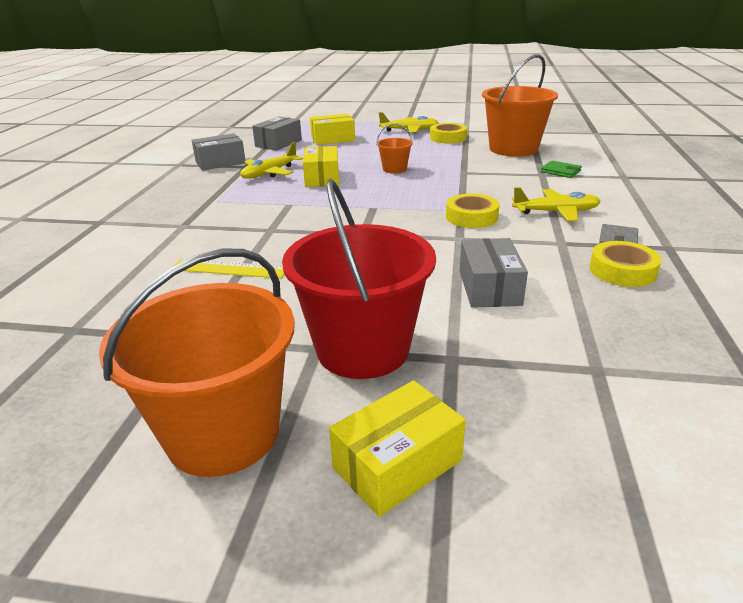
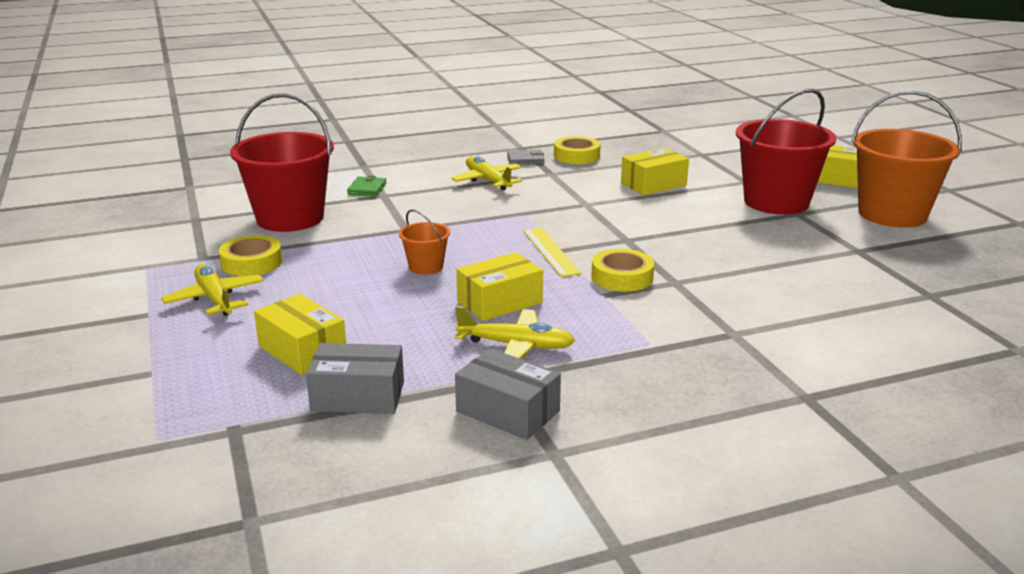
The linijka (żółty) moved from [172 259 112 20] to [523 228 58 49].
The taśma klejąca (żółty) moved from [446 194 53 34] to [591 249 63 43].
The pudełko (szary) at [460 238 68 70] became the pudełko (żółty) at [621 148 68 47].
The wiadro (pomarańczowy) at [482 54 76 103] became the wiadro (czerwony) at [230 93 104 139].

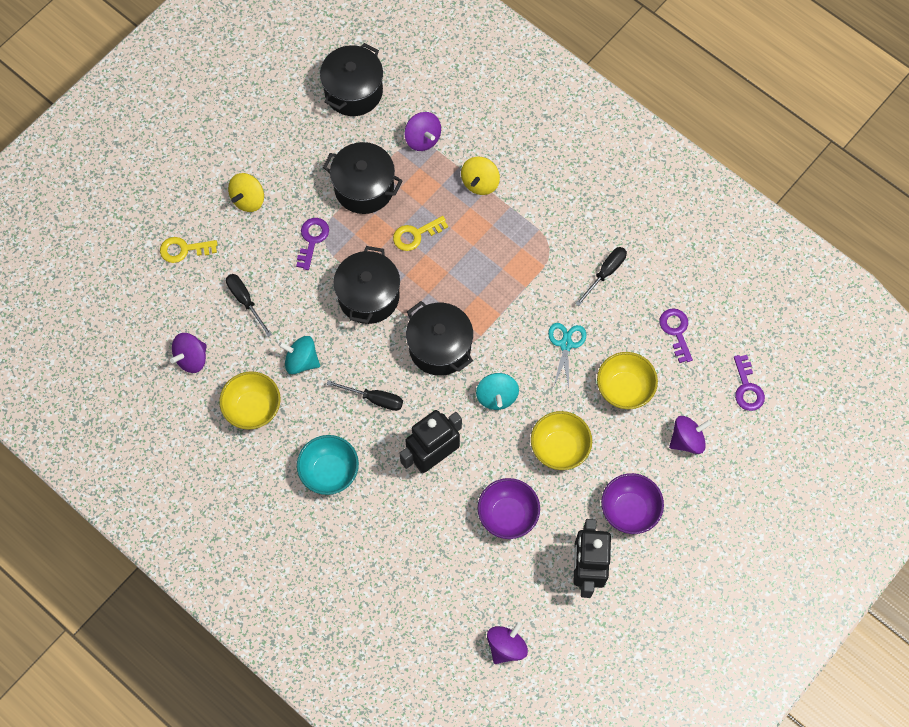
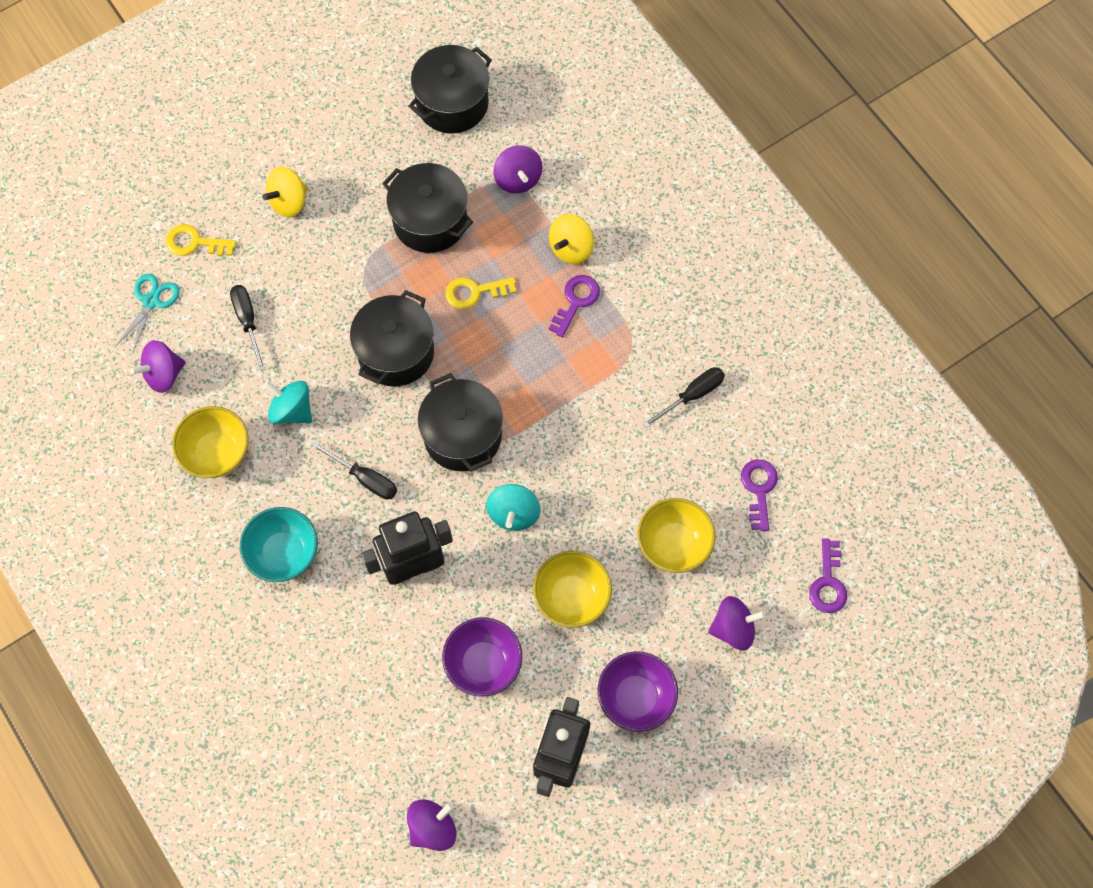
The klucz (fioletowy) moved from [296 218 33 52] to [549 275 51 62].
The nożyczki (turkusowy) moved from [548 323 38 65] to [115 274 65 81].

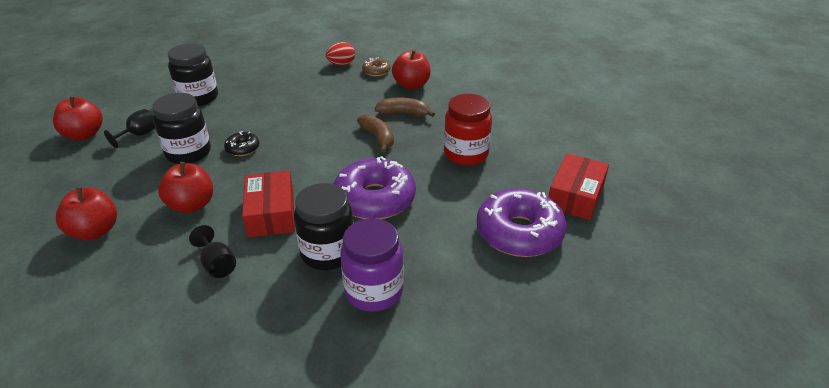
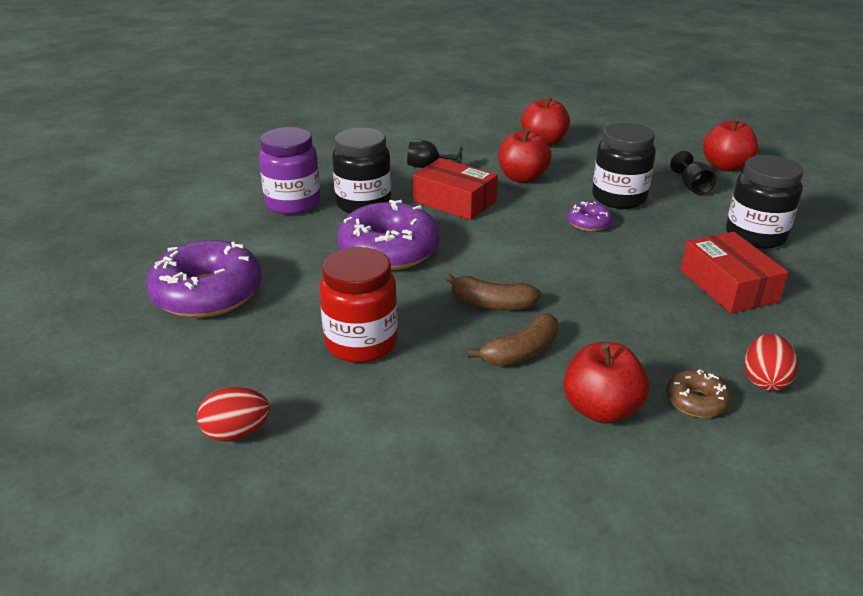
The jajko (czerwony) at [197 387 73 54] appeared.
The pudełko (czerwony) moved from [548 153 61 67] to [681 232 107 81].
The donut (czarny) at [224 131 35 25] became the donut (fioletowy) at [567 201 45 30].

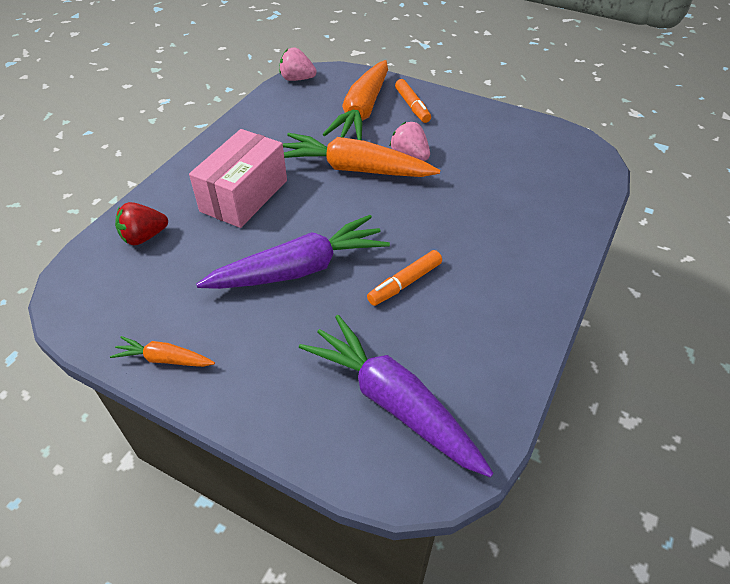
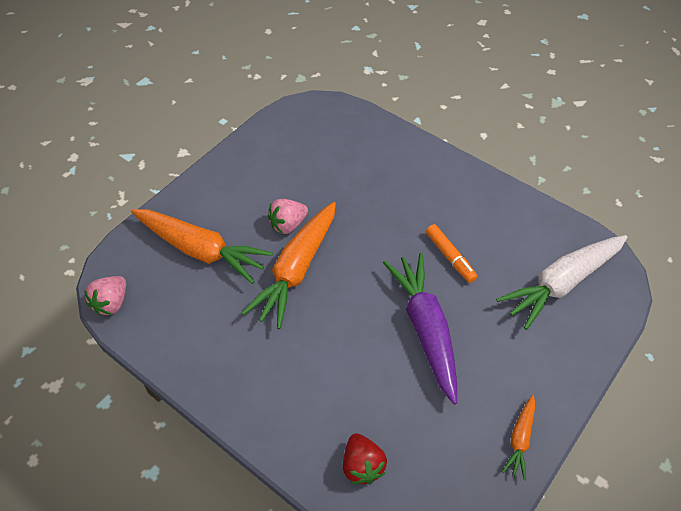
The pudełko (różowy) at [189 129 98 99] disappeared.
The flamaster (pomarańczowy) at [395 79 36 44] disappeared.
The marchewka (fioletowy) at [299 315 195 163] became the marchewka (biały) at [496 235 131 95].

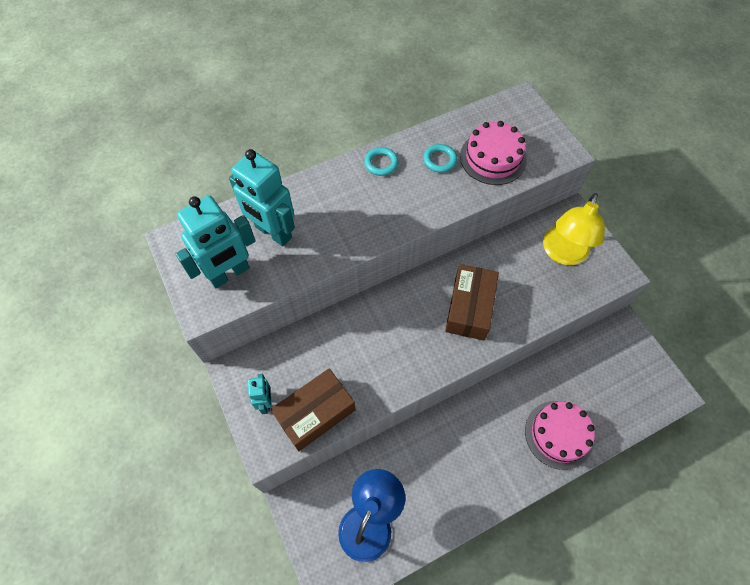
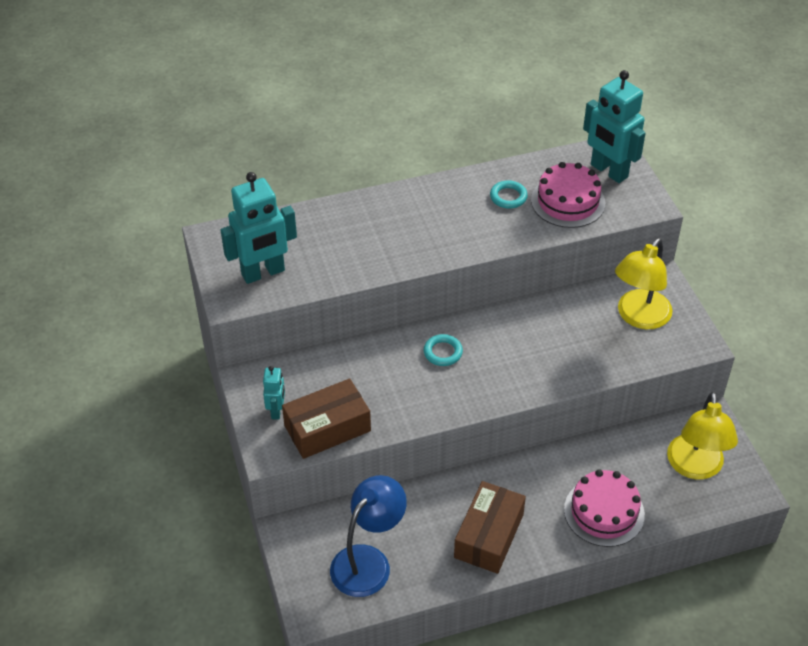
The lampka (żółty) at [667 392 71 87] appeared.
The robot (turkusowy) moved from [229 149 66 97] to [583 70 63 113].
The pierścień (turkusowy) moved from [364 147 35 29] to [424 334 39 32].
The pudełko (brązowy) moved from [445 264 54 76] to [454 481 72 93].

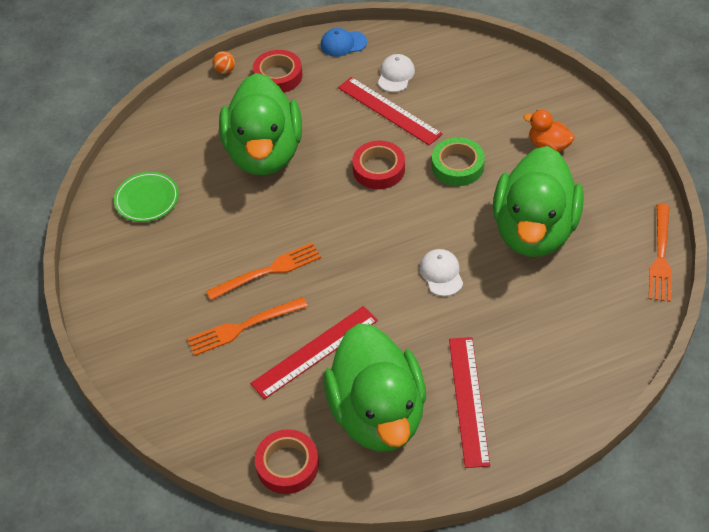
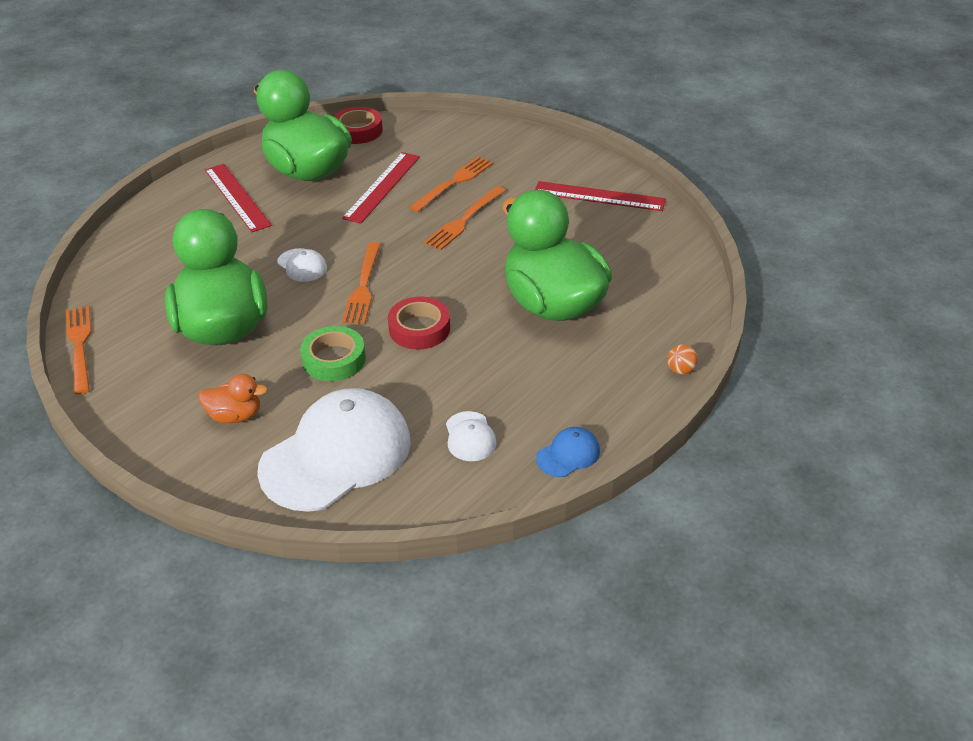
The talerz (zielony) at [114 172 65 50] disappeared.
The taśma klejąca (czerwony) at [253 50 50 43] disappeared.
The czapka (biały) at [257 388 154 124] appeared.
The widelec (pomarańczowy) at [342 242 39 82] appeared.
The linijka (czerwony) moved from [338 77 104 68] to [535 181 131 30].

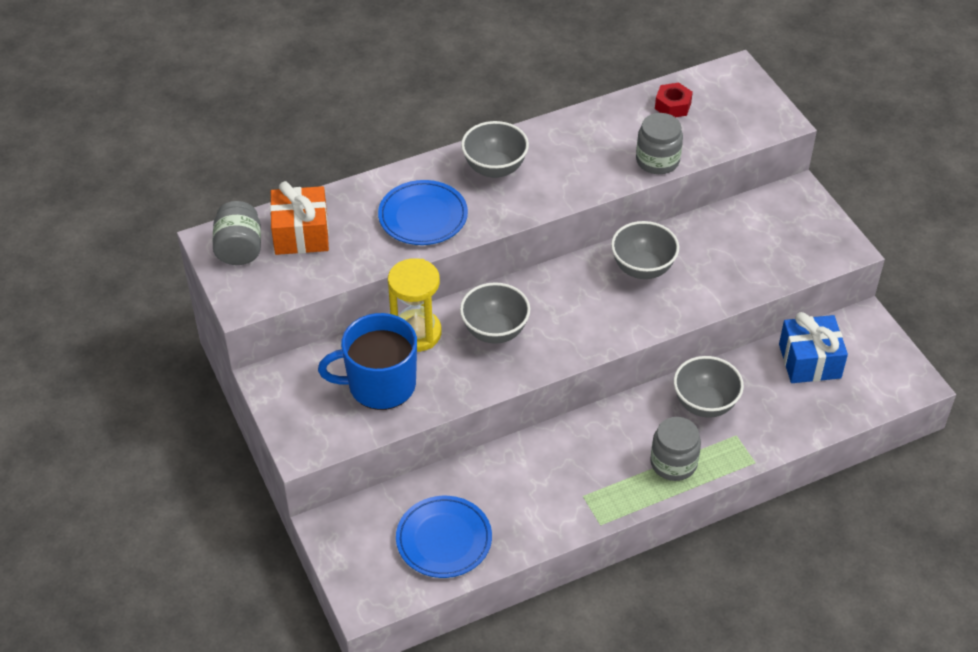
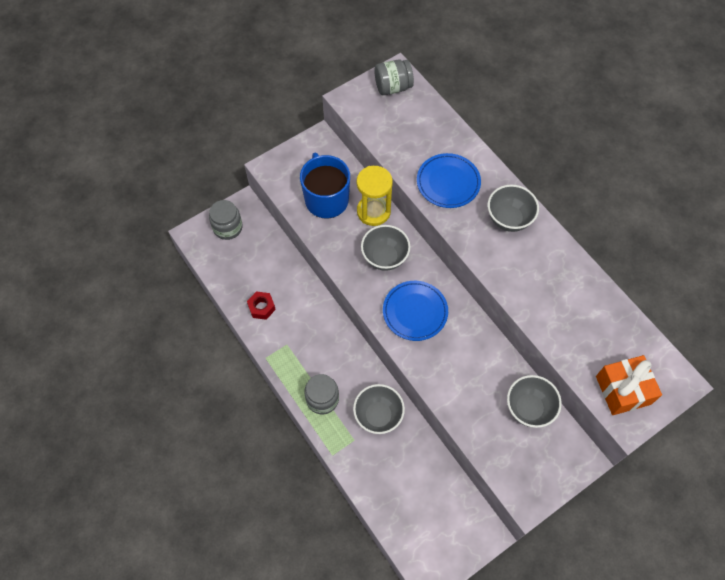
The prezent (niebieski) at [779 312 69 71] disappeared.
The prezent (pomarańczowy) moved from [270 181 59 74] to [596 355 66 60].
The talerz (niebieski) moved from [396 496 96 82] to [383 281 65 60].
The miska (szary) moved from [611 221 68 58] to [507 375 55 53].
The słoik (szary) moved from [636 113 47 61] to [209 200 34 40].
The nakrętka (czerwony) moved from [655 83 38 34] to [247 291 29 29].

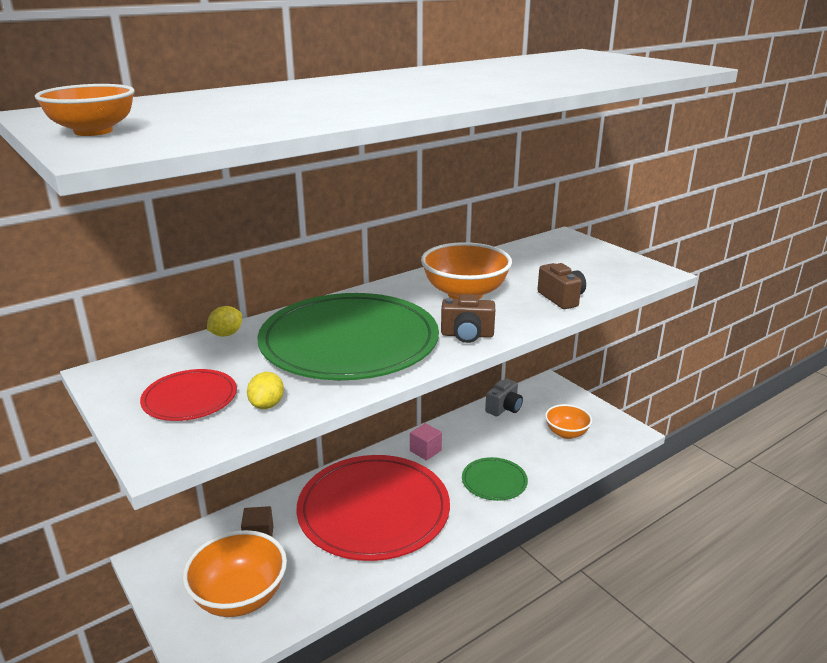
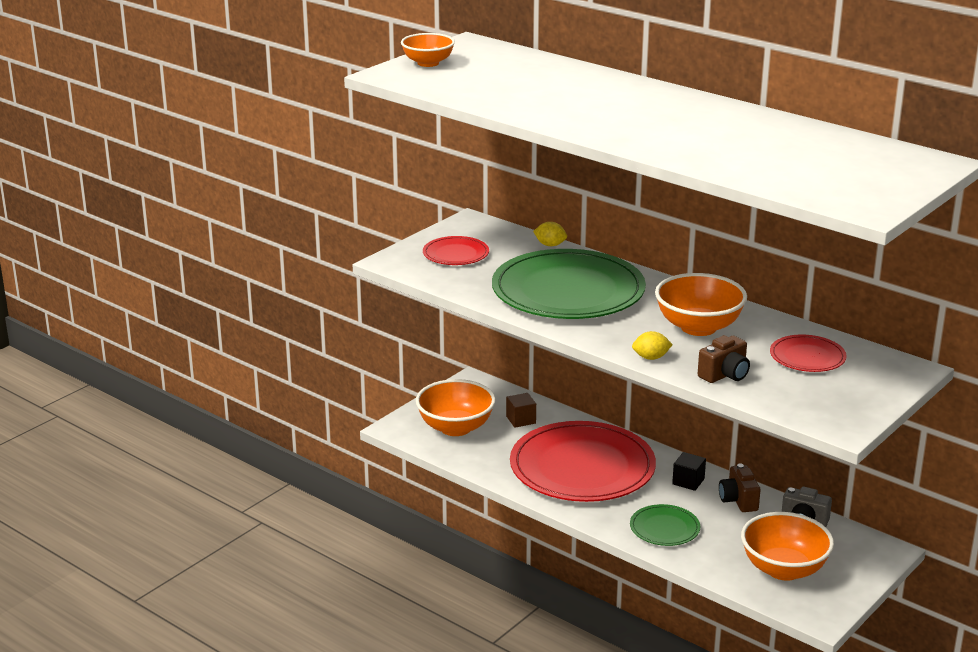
The talerz (czerwony) at [770 334 77 38] appeared.
The cytryna (żółty) moved from [247 372 37 37] to [632 331 41 29].
The aparat fotograficzny (brązowy) moved from [441 294 54 49] to [719 464 42 48].
The sześcian (różowy) at [410 423 32 38] became the sześcian (czarny) at [672 452 34 39].
The miska (pomarańczowy) at [545 404 47 35] changed to 1.62 times the size.

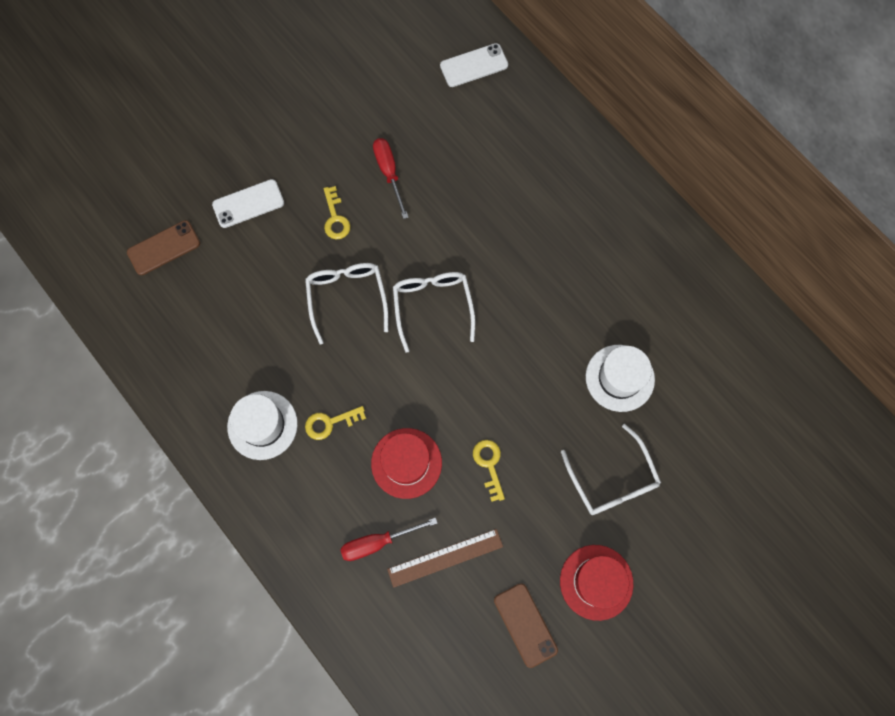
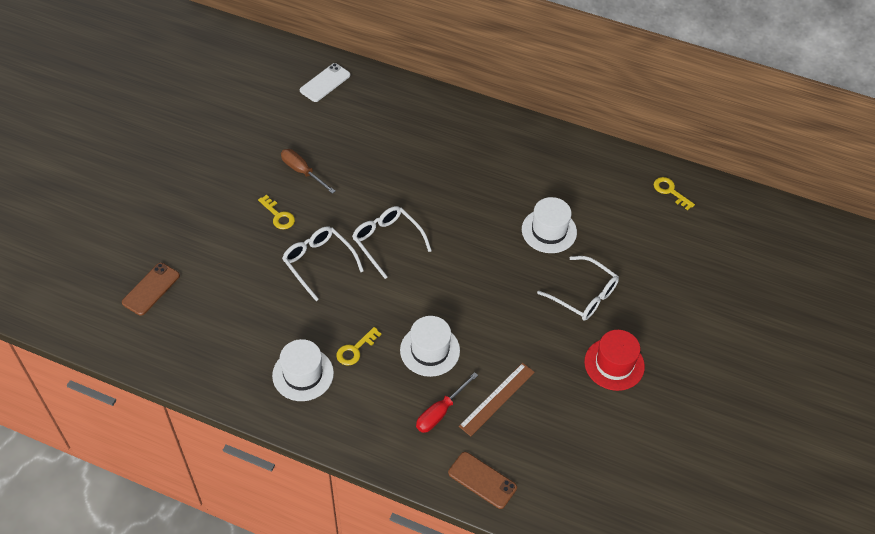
The telefon (biały) at [212 179 72 49] disappeared.
The klucz (żółty) moved from [473 440 32 62] to [654 177 41 33].
The telefon (brązowy) moved from [494 583 64 85] to [448 452 69 57].
The kapelusz (czerwony) at [371 428 71 71] became the kapelusz (biały) at [400 316 60 61].
The śrubokręt (czerwony) at [373 138 36 81] became the śrubokręt (brązowy) at [281 149 55 45].

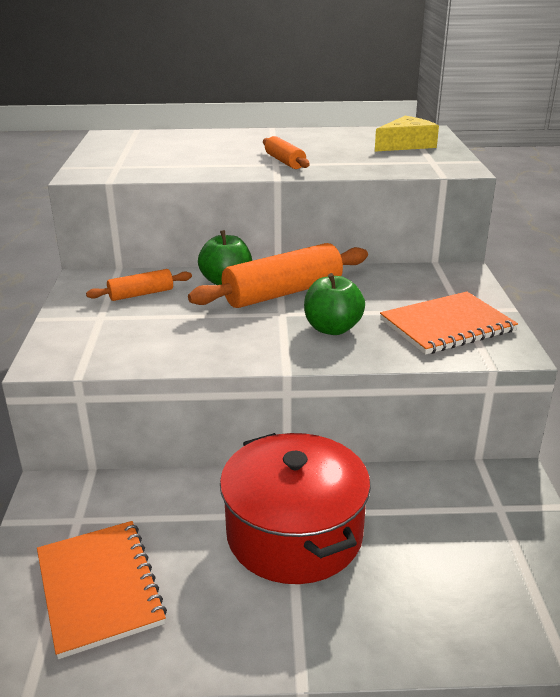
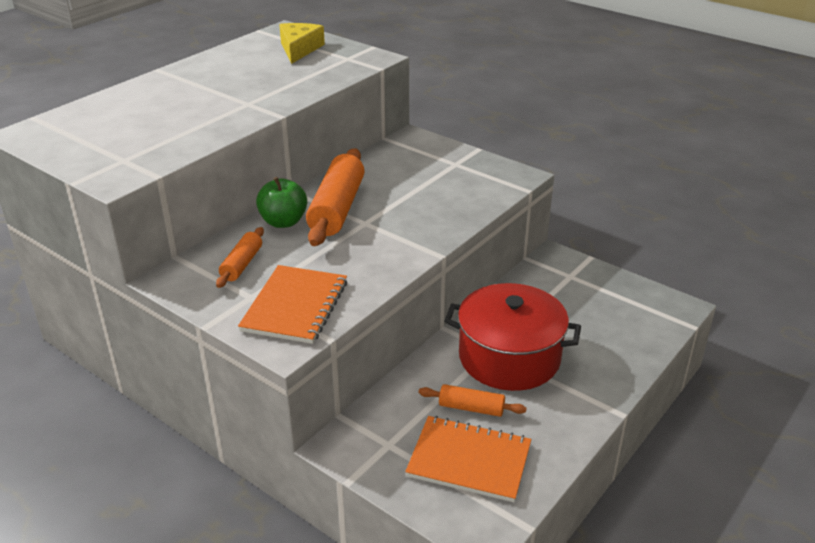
The jabłko (zielony) at [304 273 61 62] disappeared.
The wałek do ciasta (pomarańczowy) moved from [263 136 47 33] to [419 384 108 33].
The zeszyt (pomarańczowy) moved from [380 292 138 63] to [238 265 109 79].

